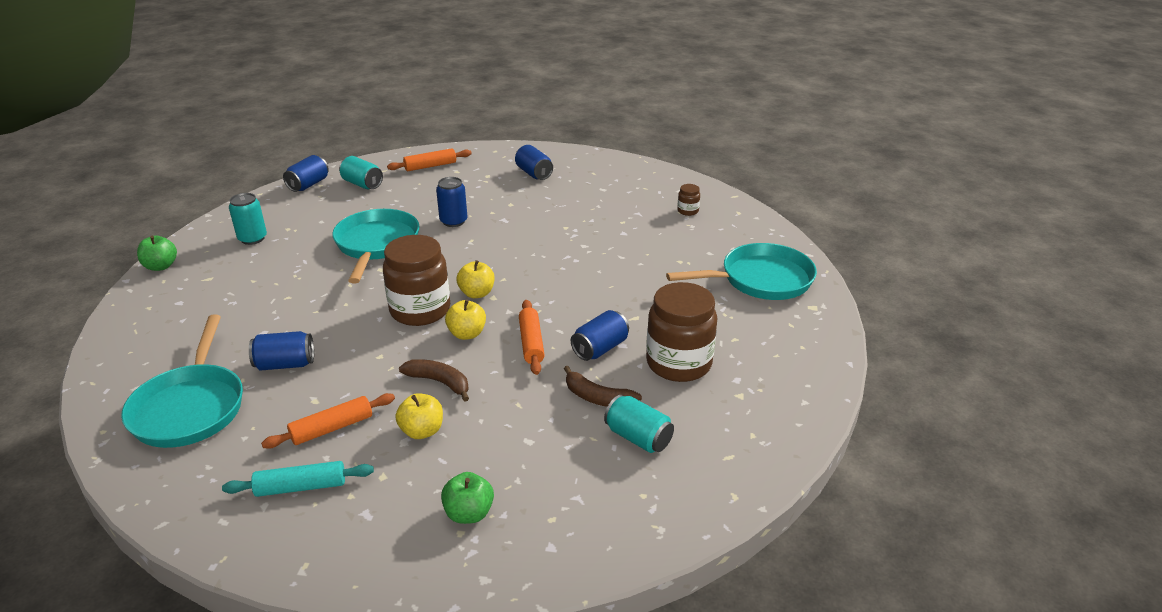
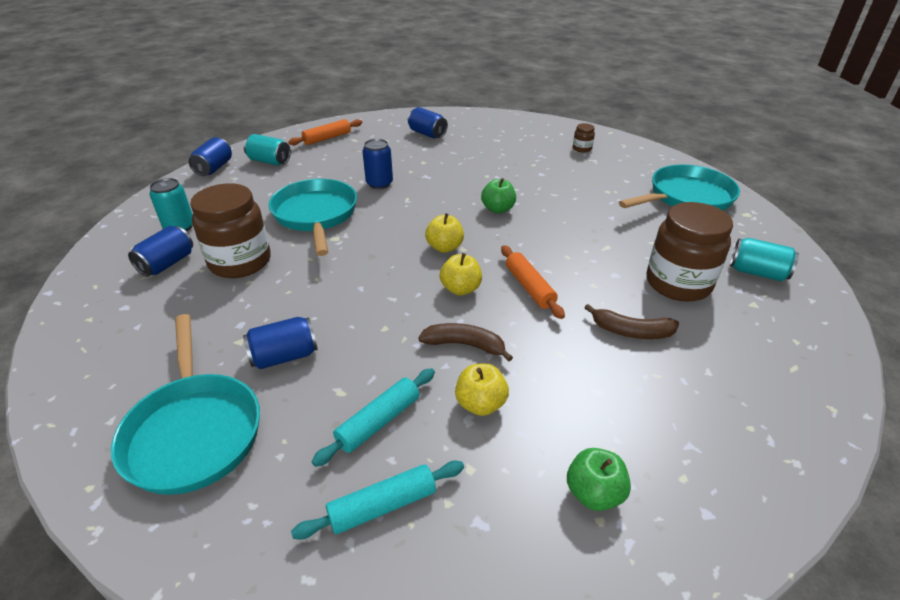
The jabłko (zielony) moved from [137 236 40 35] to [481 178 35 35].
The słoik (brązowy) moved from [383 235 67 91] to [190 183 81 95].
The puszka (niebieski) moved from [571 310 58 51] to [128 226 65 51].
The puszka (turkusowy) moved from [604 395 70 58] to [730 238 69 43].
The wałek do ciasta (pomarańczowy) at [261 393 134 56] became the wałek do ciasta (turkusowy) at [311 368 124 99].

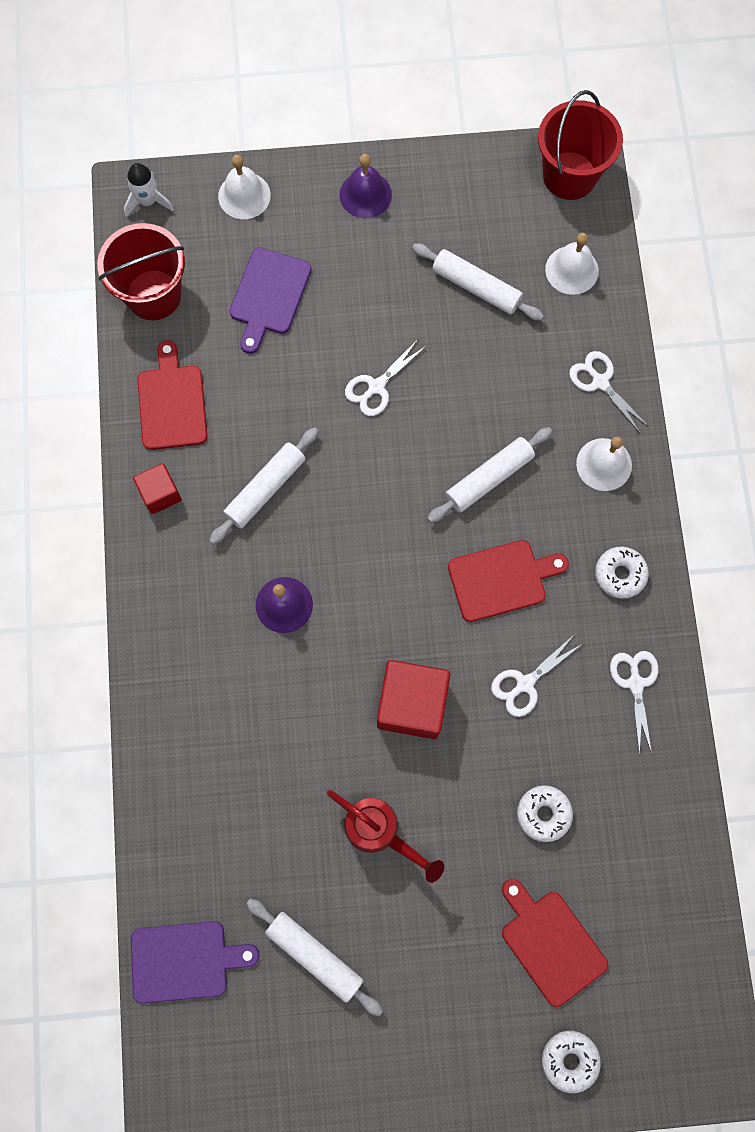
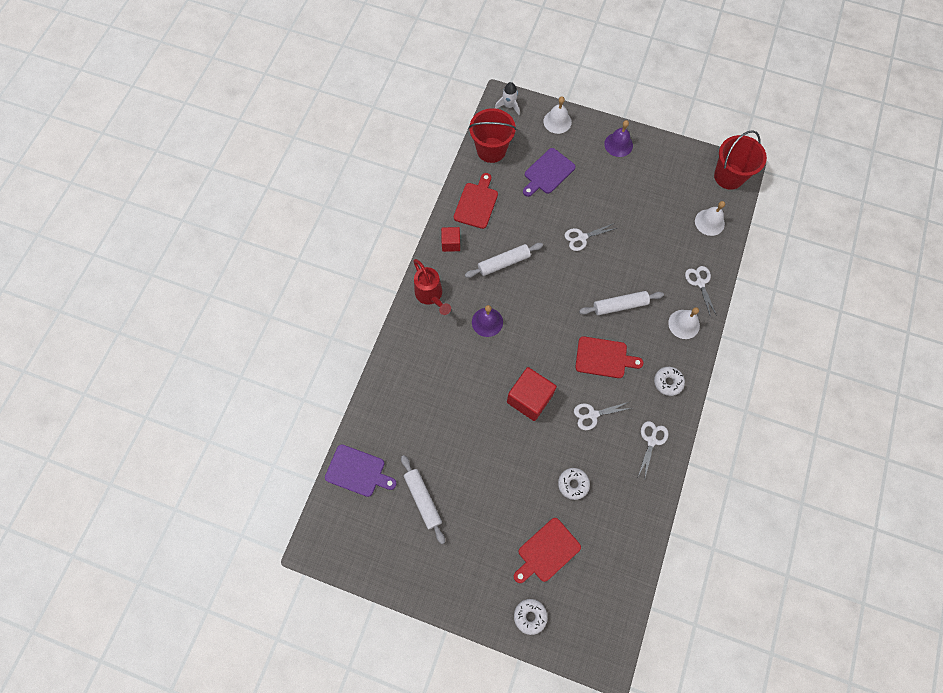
The wałek do ciasta (biały) at [412 243 132 78] disappeared.
The konewka (czerwony) moved from [327 790 117 93] to [413 259 38 56].
The deska do krojenia (czerwony) at [502 879 106 128] turned 120 degrees counterclockwise.

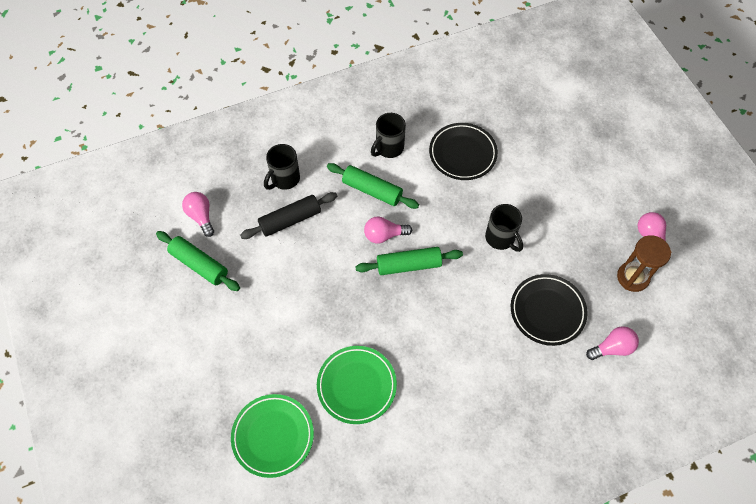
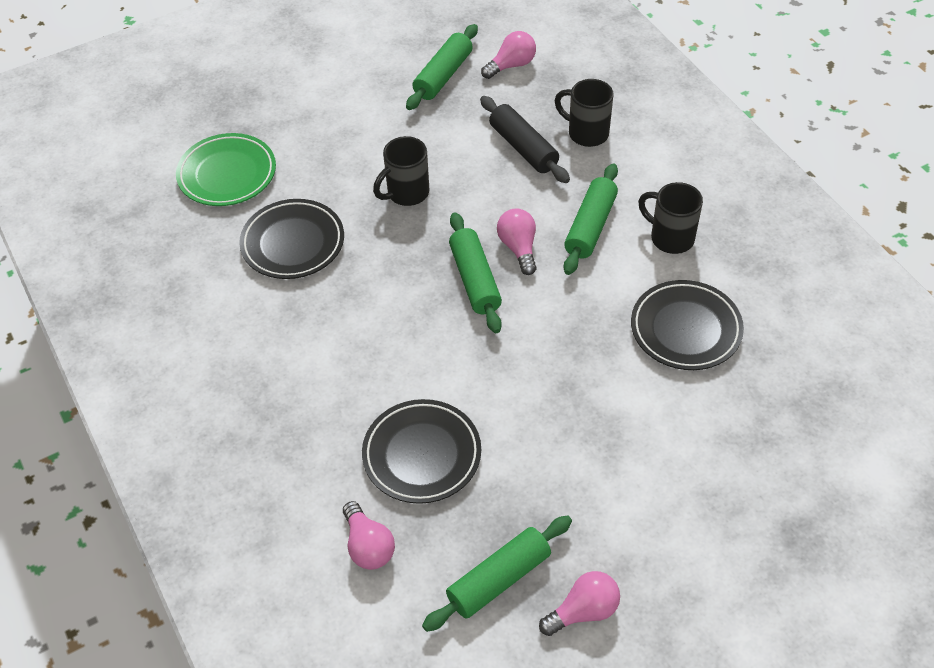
The kubek (czarny) moved from [485 204 38 48] to [373 136 56 70].
The klepsydra (brązowy) at [617 235 54 57] was replaced by the wałek do ciasta (zielony) at [422 515 150 117].
The talerz (zielony) at [317 346 80 78] became the talerz (czarny) at [239 199 105 80].

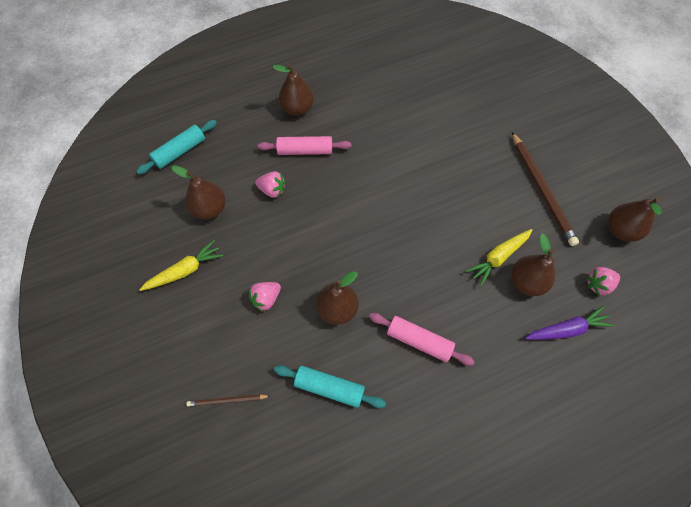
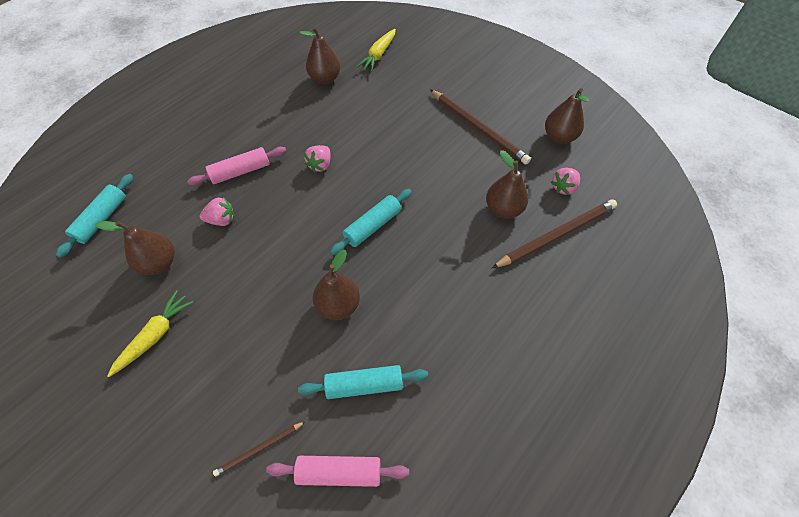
The wałek do ciasta (turkusowy) at [330 189 82 66] appeared.
The truskawka (różowy) moved from [249 282 32 30] to [304 145 27 28].
The gruszka (brązowy) moved from [272 64 42 52] to [299 27 41 57].
The wałek do ciasta (różowy) moved from [369 313 106 53] to [266 456 143 31].
The marchewka (żółty) moved from [466 229 66 57] to [356 29 40 43].
The marchewka (fioletowy) at [525 306 90 34] was replaced by the ołówek (brązowy) at [492 199 125 69].

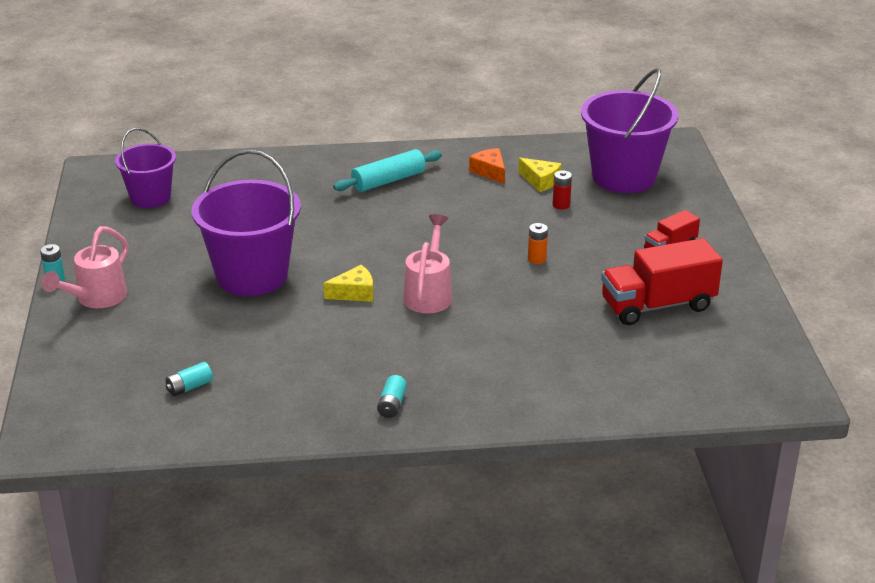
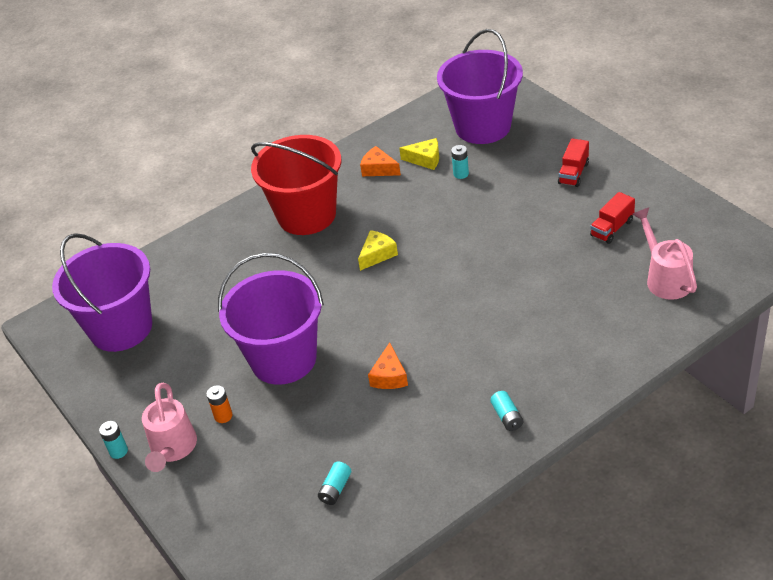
The ser (pomarańczowy) at [368 343 40 46] appeared.
The ser (żółty) moved from [323 265 50 37] to [358 230 40 41].
The konewka (różowy) moved from [403 214 49 99] to [632 207 65 93].
The bateria (pomarańczowy) moved from [528 223 20 41] to [207 385 26 38].
The wałek do ciasta (turkusowy) at [333 149 109 43] was replaced by the wiadro (czerwony) at [251 135 90 100].
The bateria (czerwony) at [553 170 19 39] became the bateria (turkusowy) at [451 145 18 34].
The wiadro (fioletowy) at [115 128 61 80] changed to 1.64 times the size.
The ciężarówka (czerwony) at [601 238 122 87] changed to 0.54 times the size.

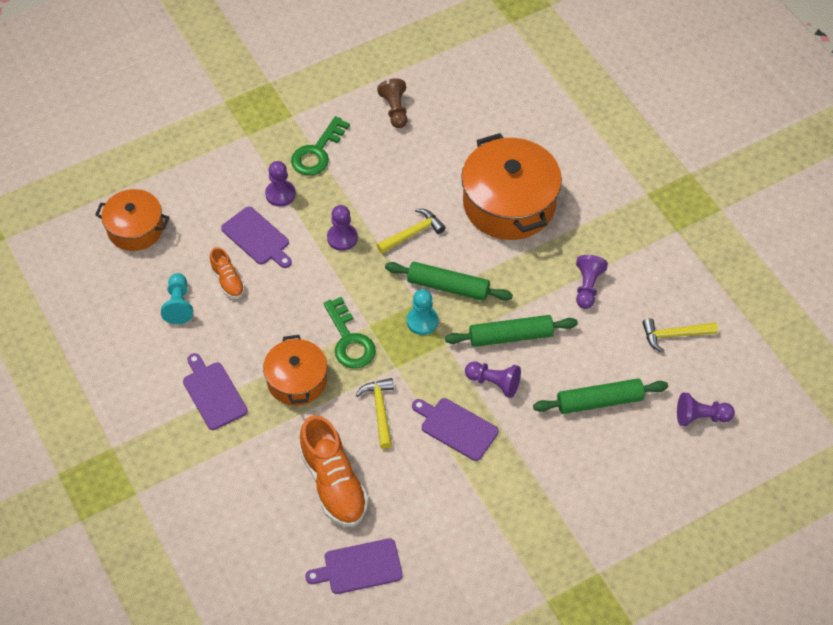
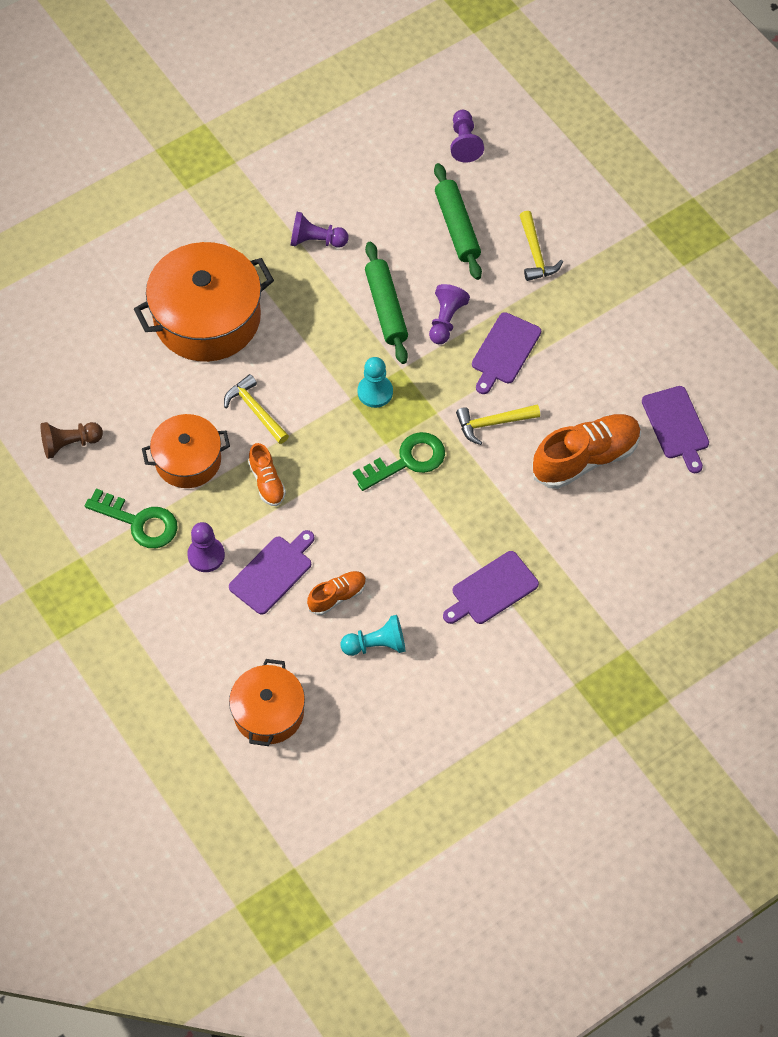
The wałek do ciasta (zielony) at [385 262 128 39] disappeared.
The garnek (pomarańczowy) moved from [263 335 64 71] to [142 414 88 74].
The młotek (żółty) moved from [642 318 76 35] to [519 211 44 70].
The pionek (fioletowy) at [327 205 31 46] was replaced by the but (pomarańczowy) at [248 443 38 63].

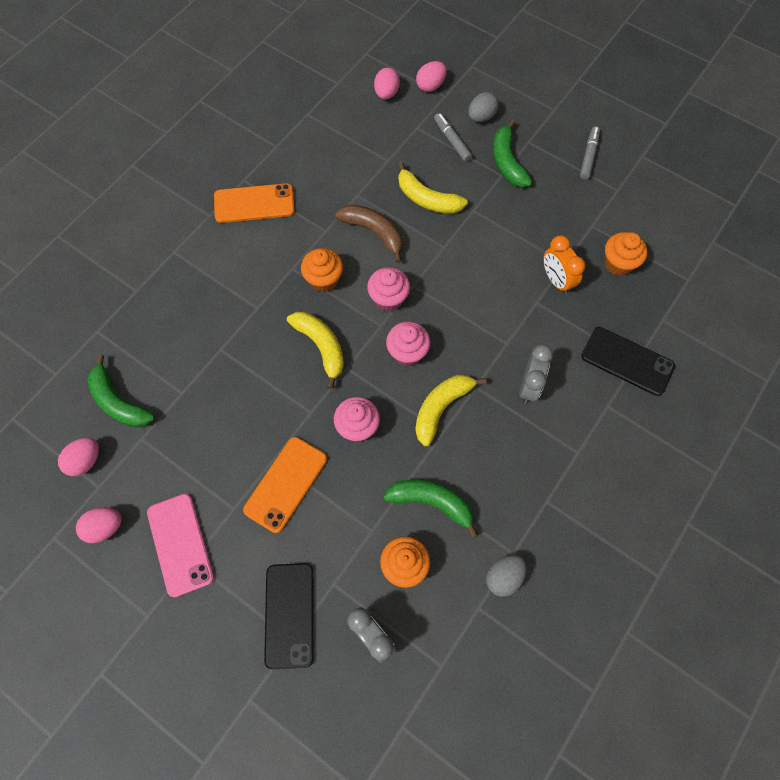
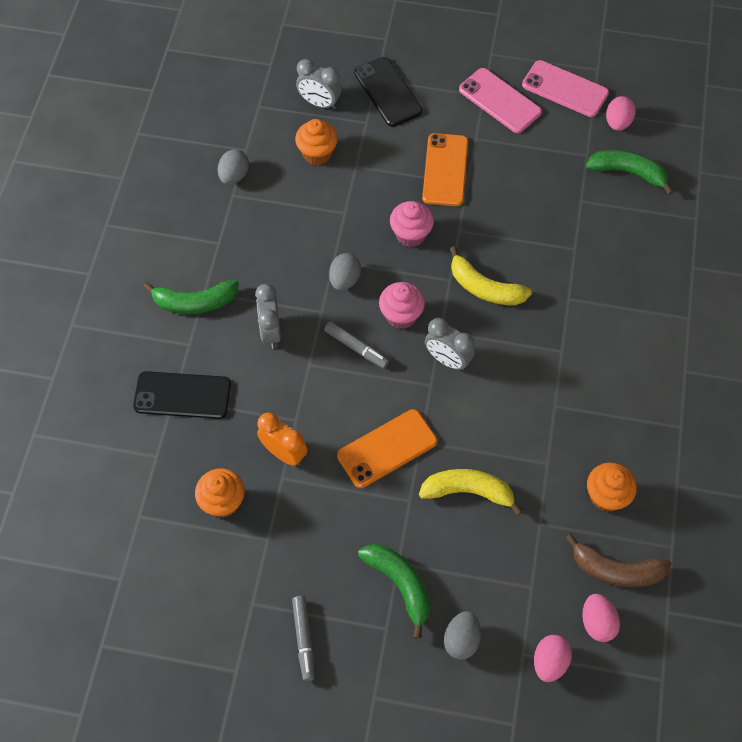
The telefon (pomarańczowy) moved from [214 183 81 40] to [337 409 100 79].
The muffinka (pomarańczowy) moved from [301 248 42 44] to [587 463 50 49].
The banan (brązowy) moved from [335 205 67 58] to [566 534 106 53].
The banan (zielony) moved from [383 479 95 59] to [143 280 96 34].
The flamaster (szary) moved from [434 113 38 49] to [324 321 65 47].
The jajko (różowy) at [76 507 46 36] was replaced by the telefon (różowy) at [522 60 87 57].
The muffinka (różowy) at [367 267 43 44] was replaced by the budzik (szary) at [425 318 50 53].
The banan (żółty) at [415 375 71 71] was replaced by the jajko (szary) at [329 253 32 38].

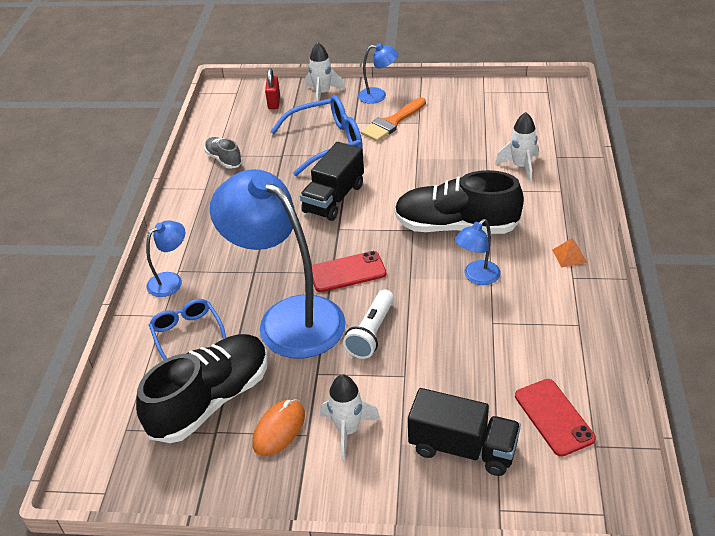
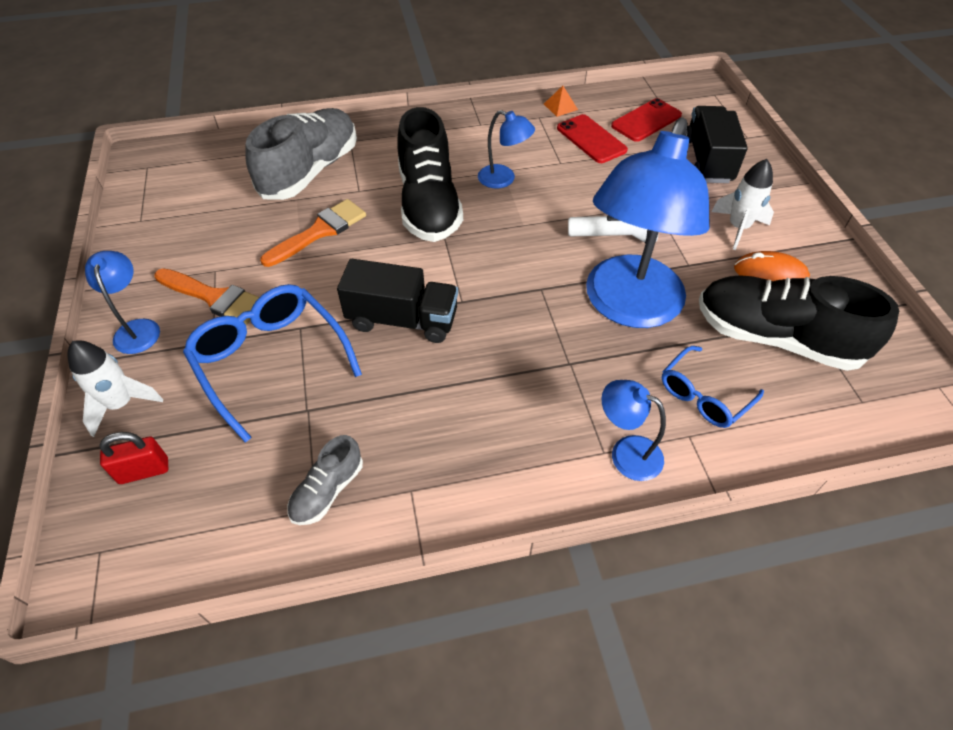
The pędzel (pomarańczowy) at [260 199 106 68] appeared.
The telefon (czerwony) moved from [312 251 75 41] to [557 114 71 49].
The piramida (pomarańczowy) moved from [552 238 35 30] to [544 86 34 31].
The rakieta (biały) at [495 112 44 71] was replaced by the but (szary) at [245 108 112 92].

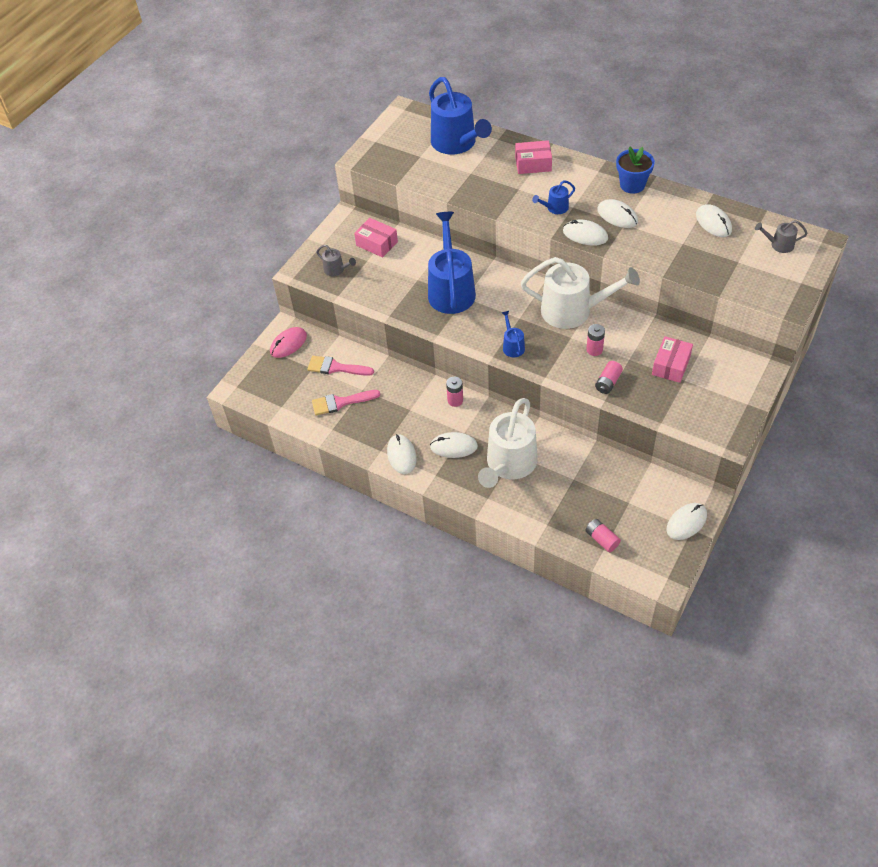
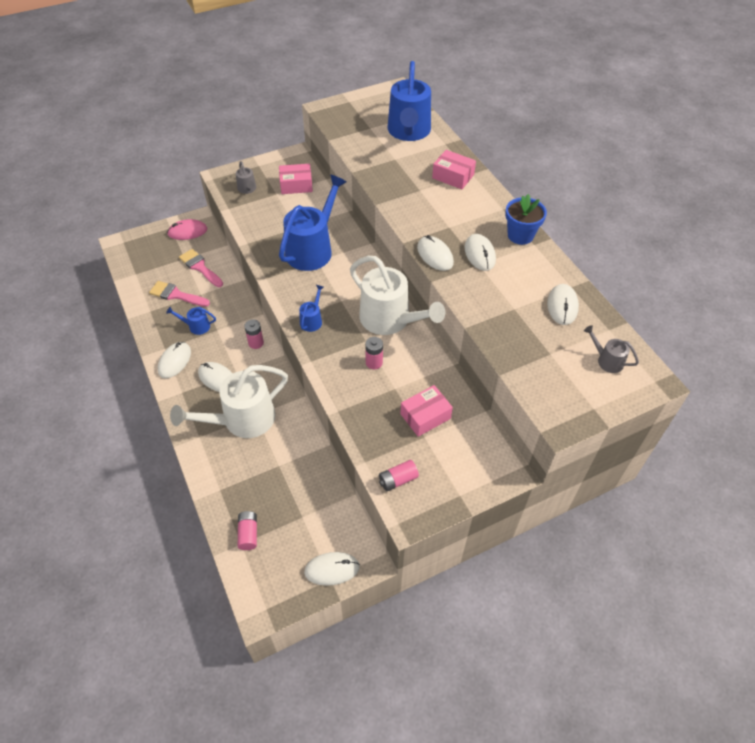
The konewka (niebieski) moved from [532 180 43 34] to [166 307 50 28].
The bateria (różowy) moved from [595 361 28 33] to [379 460 40 31].
The pudełko (różowy) at [354 218 44 40] turned 75 degrees counterclockwise.

